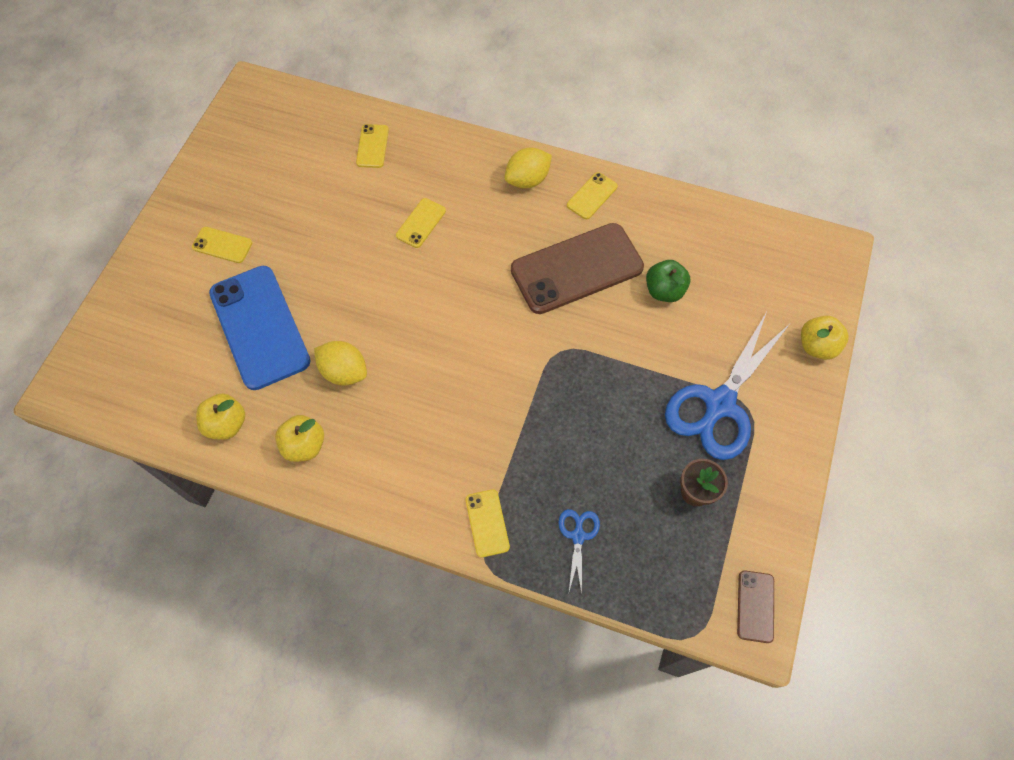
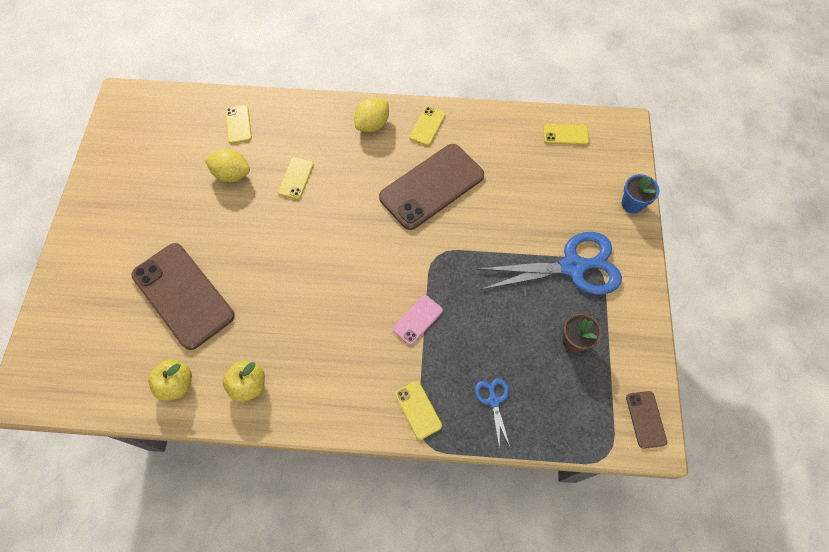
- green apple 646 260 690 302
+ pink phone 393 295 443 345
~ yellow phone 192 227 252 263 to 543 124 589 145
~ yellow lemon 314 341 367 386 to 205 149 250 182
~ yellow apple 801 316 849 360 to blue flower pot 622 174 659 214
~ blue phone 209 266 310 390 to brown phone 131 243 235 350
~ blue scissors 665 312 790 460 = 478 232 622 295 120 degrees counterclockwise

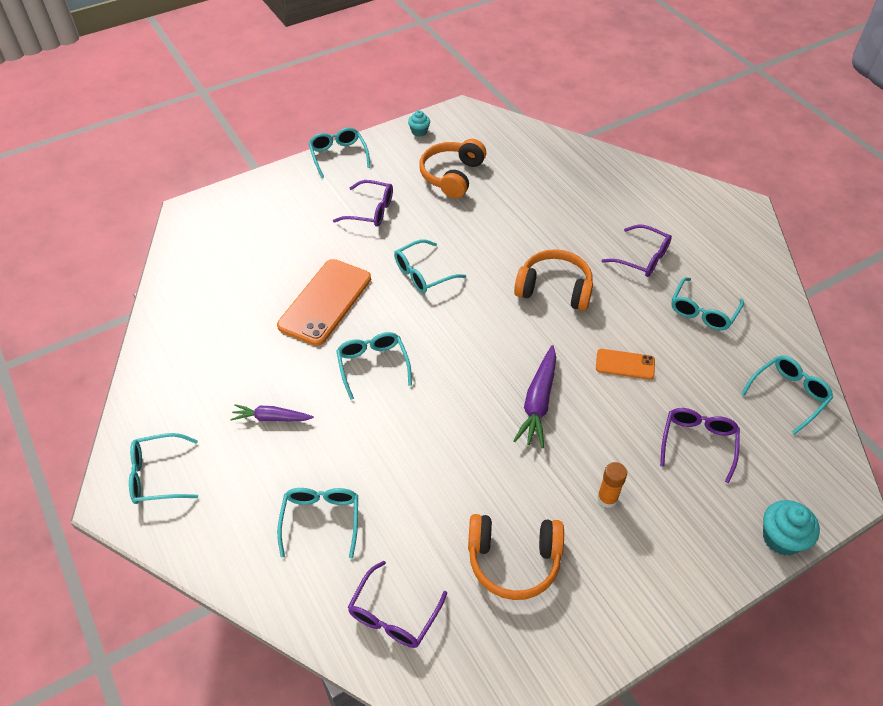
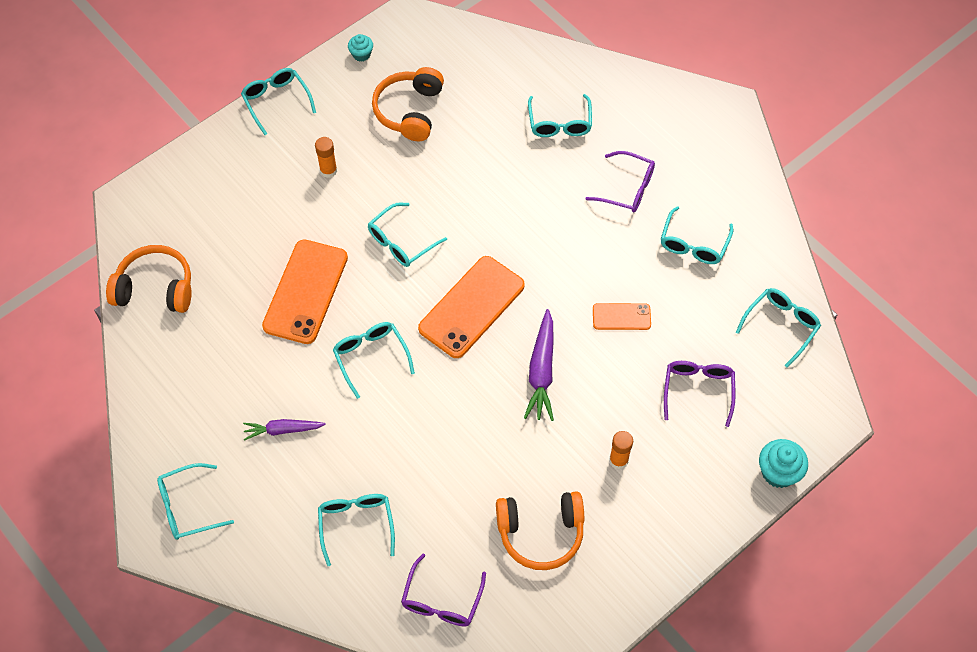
+ orange phone 418 256 525 358
+ turquoise glasses 528 94 592 137
~ orange headphones 514 249 593 311 to 106 245 192 313
~ purple glasses 333 180 393 227 to orange glue stick 315 137 337 178

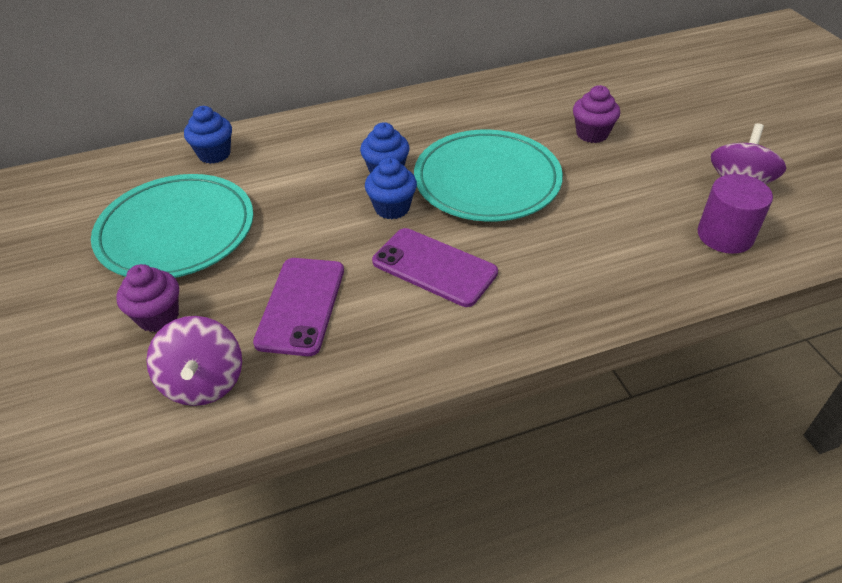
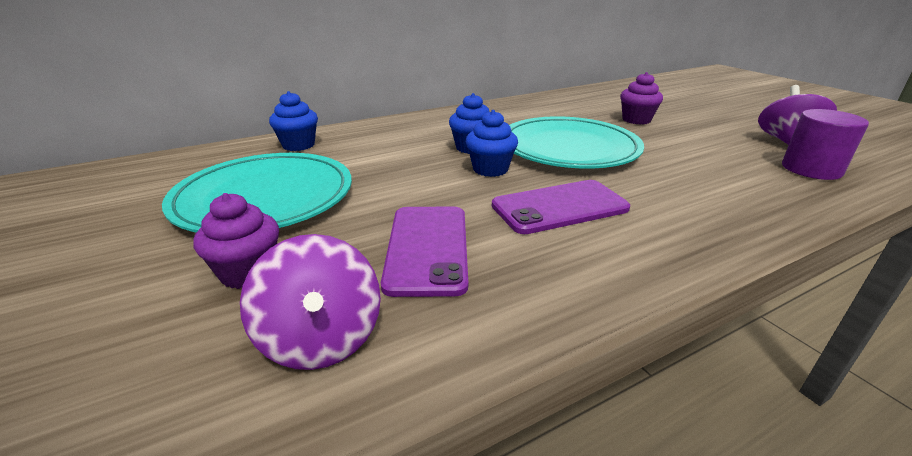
~ purple phone 372 228 498 307 = 492 180 630 234 45 degrees counterclockwise

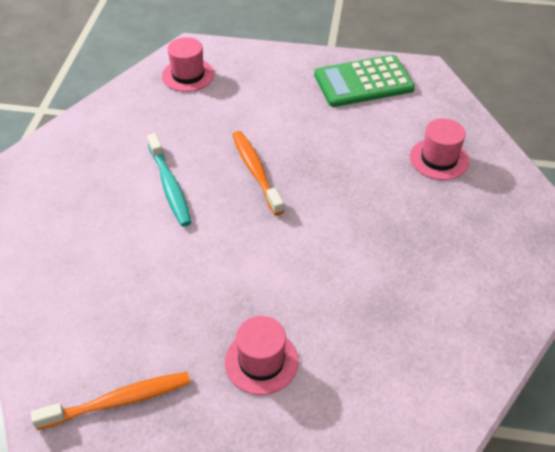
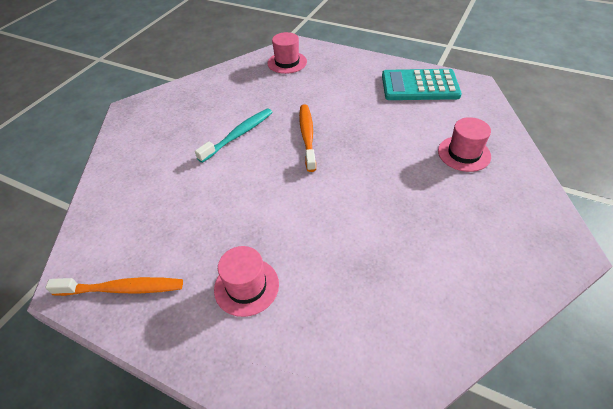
~ green calculator 314 55 415 107 to turquoise calculator 382 69 462 100
~ turquoise toothbrush 147 133 192 226 = 195 108 272 163 135 degrees counterclockwise

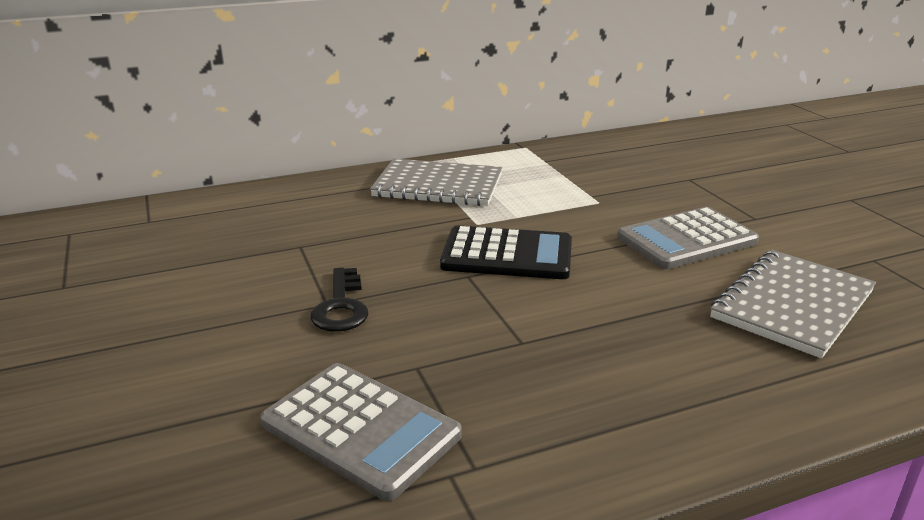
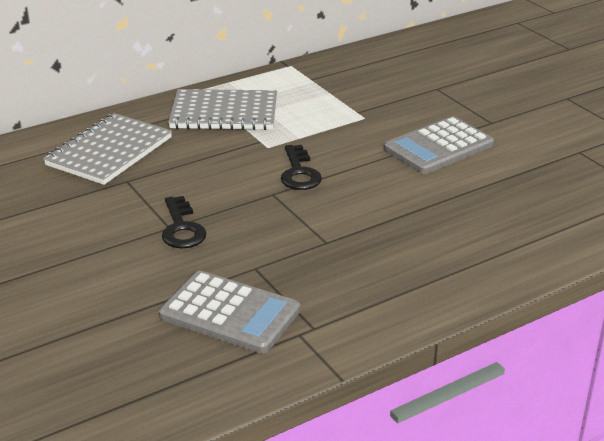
~ grey notebook 710 250 876 358 to 43 113 172 185
~ black calculator 440 226 572 279 to black key 281 145 322 190

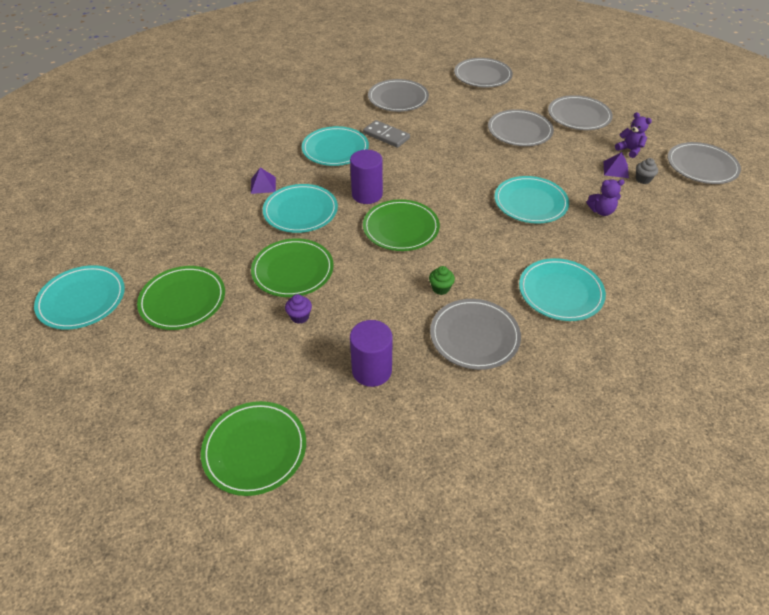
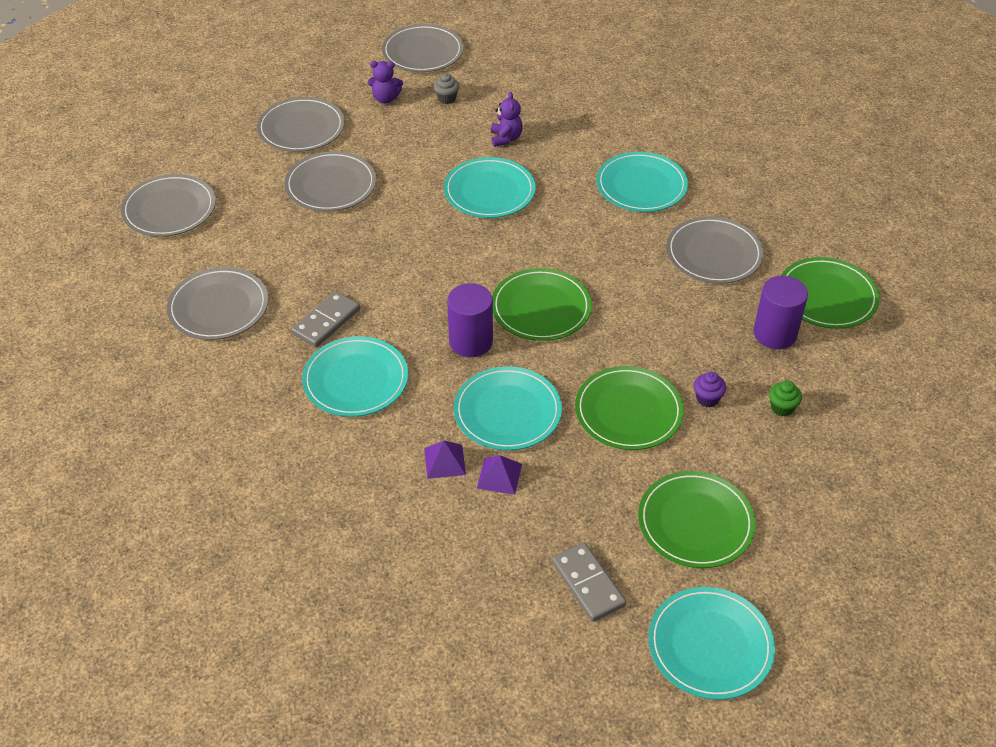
+ grey domino 552 543 626 622
~ green plate 201 401 306 496 to 781 257 880 329
~ green cupcake 429 266 455 295 to 769 381 802 417
~ purple pyramid 603 152 629 178 to 477 455 522 495
~ purple teddy bear 615 112 652 158 = 368 61 403 104 135 degrees counterclockwise

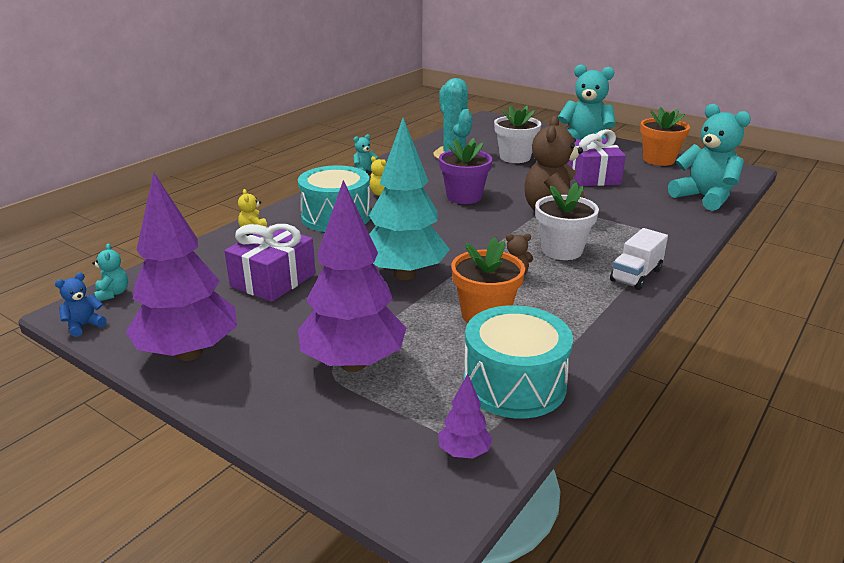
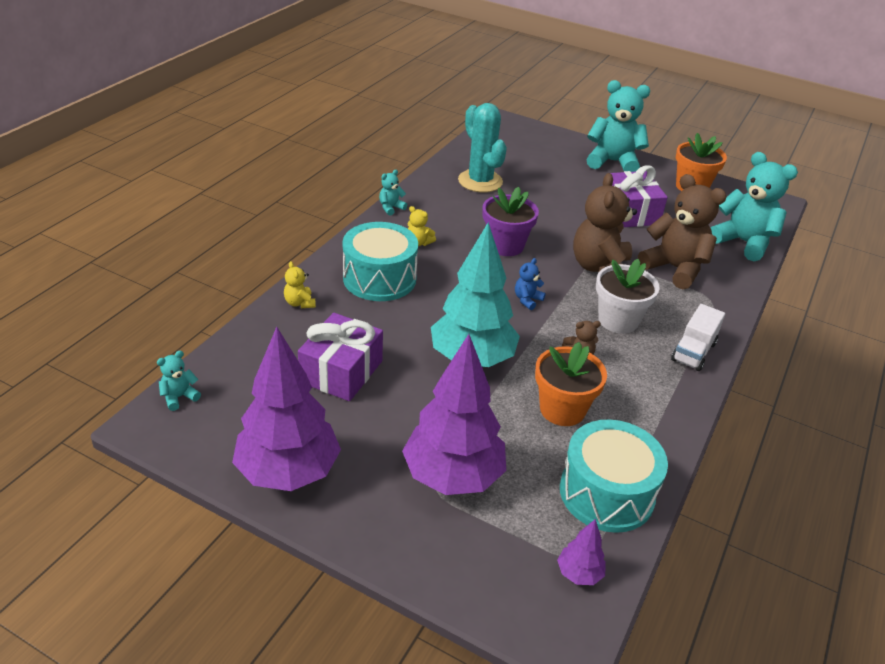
- white flower pot 494 105 541 163
+ brown teddy bear 638 174 727 289
~ blue teddy bear 55 272 107 337 to 515 258 546 310
~ turquoise teddy bear 92 243 128 301 = 157 351 201 411 105 degrees counterclockwise

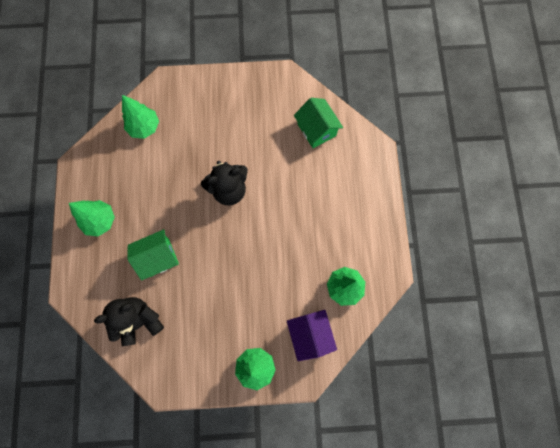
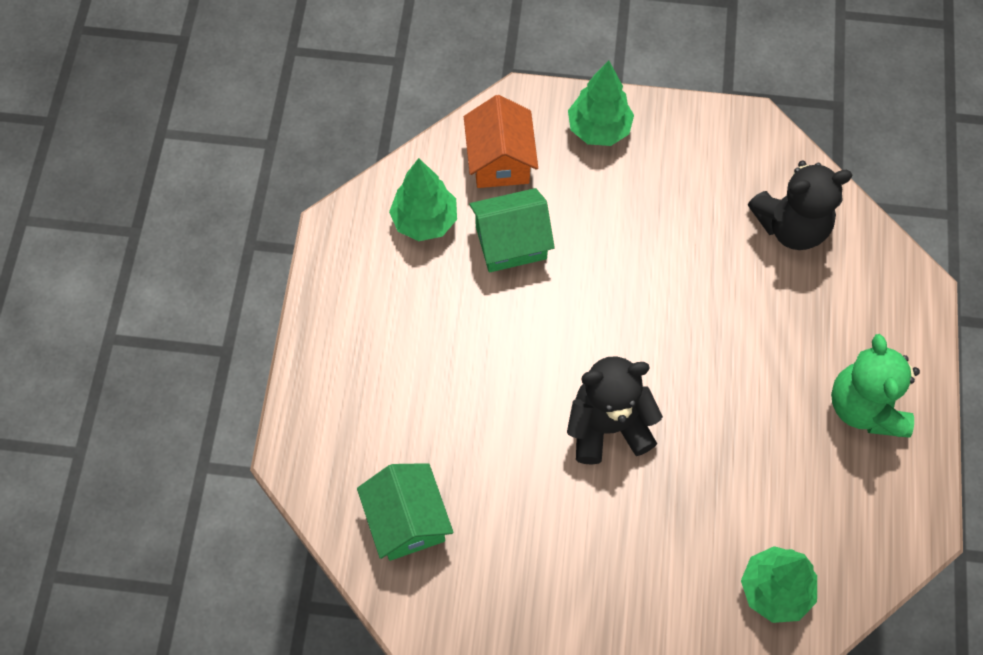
~ green house 127 229 179 281 to 469 188 555 272
~ green tree 69 200 115 237 to green teddy bear 831 334 920 438
~ purple house 287 310 337 361 to orange house 464 95 538 188

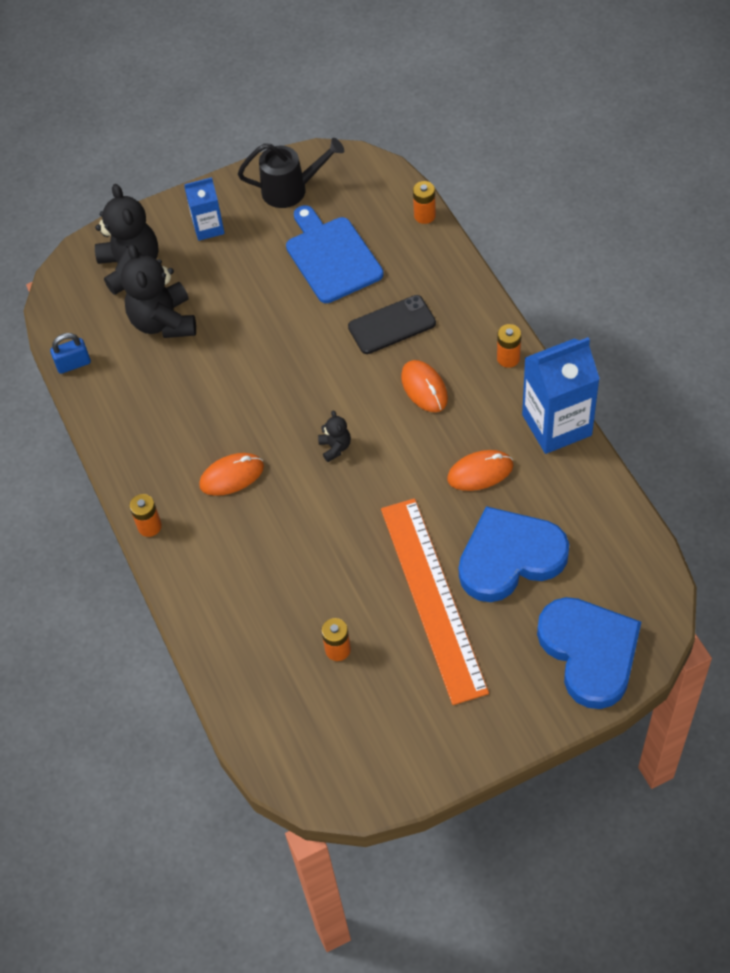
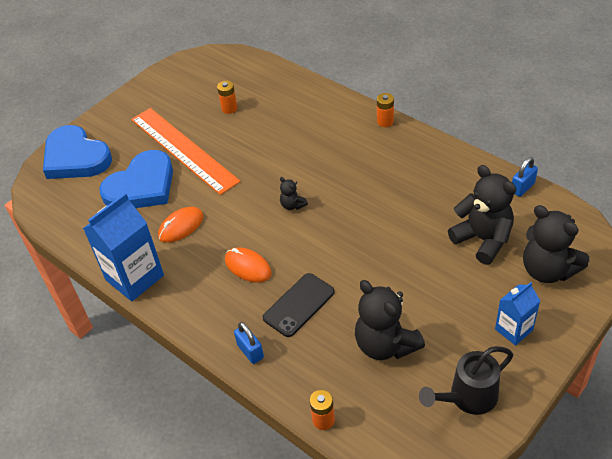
- orange mouse 199 453 264 496
- orange battery 497 324 521 368
+ blue padlock 234 322 264 364
~ blue cutting board 286 205 383 303 to black teddy bear 355 280 425 360

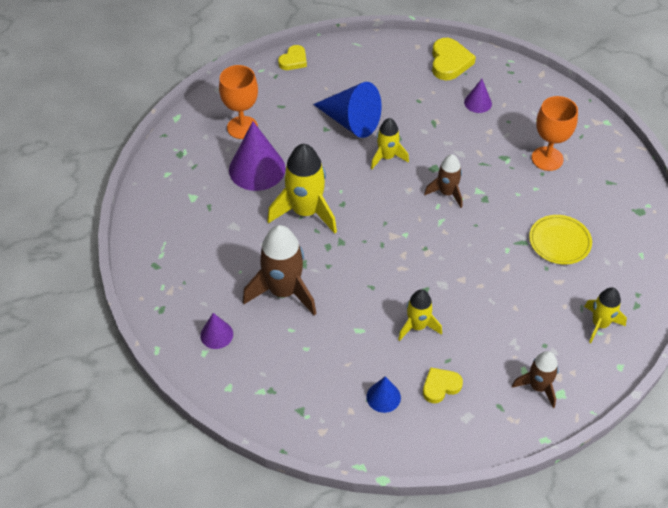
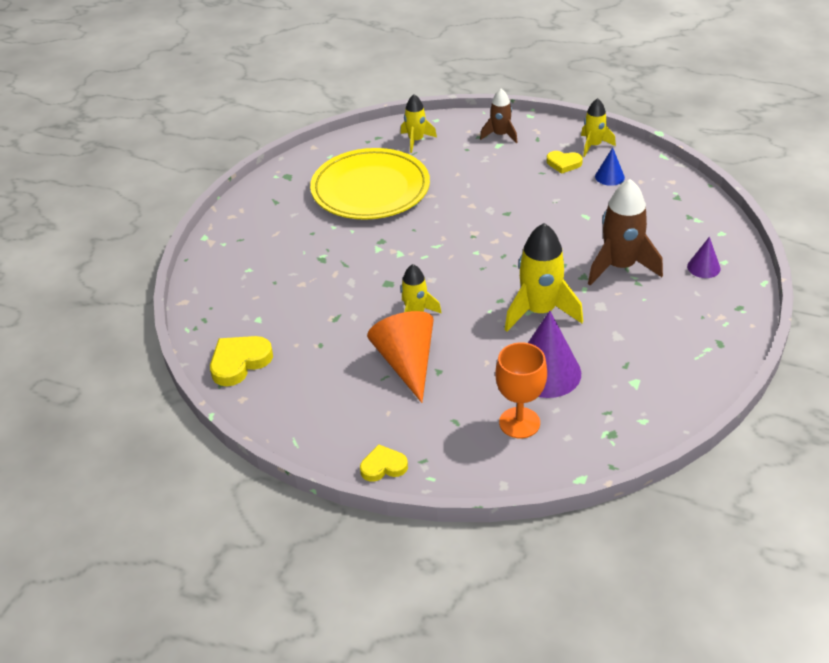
- brown rocket 424 154 463 208
- purple cone 464 79 492 113
- orange goblet 532 96 578 171
~ yellow rocket 398 289 442 341 to 581 98 616 157
~ blue cone 313 82 382 138 to orange cone 367 311 434 403
~ yellow plate 529 215 592 264 = 310 148 430 220 x2.03

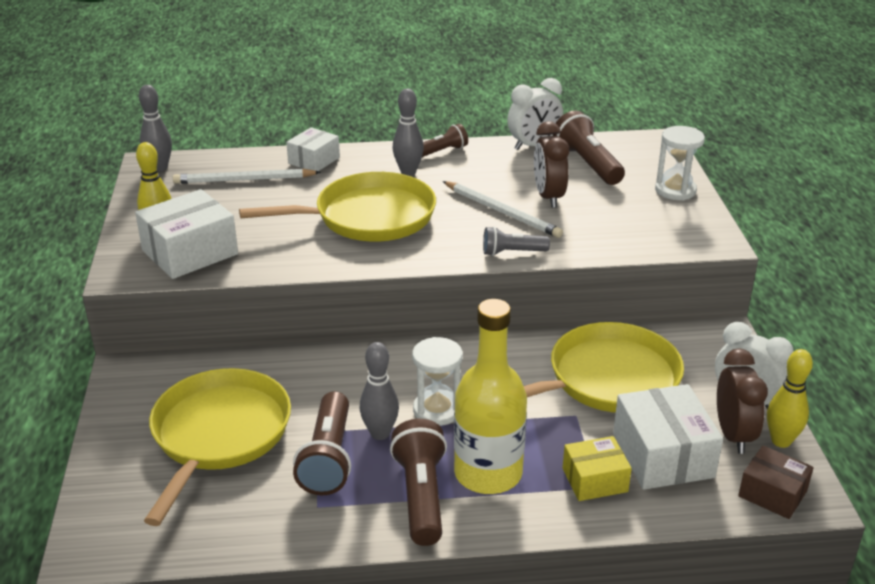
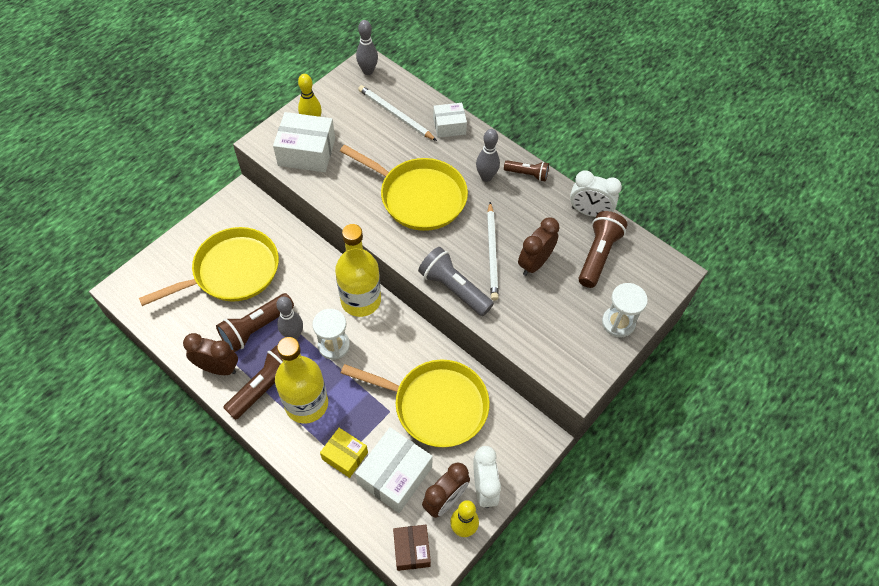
+ brown clock 183 333 238 375
+ yellow bottle 335 224 381 317
~ grey flashlight 483 227 550 256 = 418 247 494 316 x1.66

